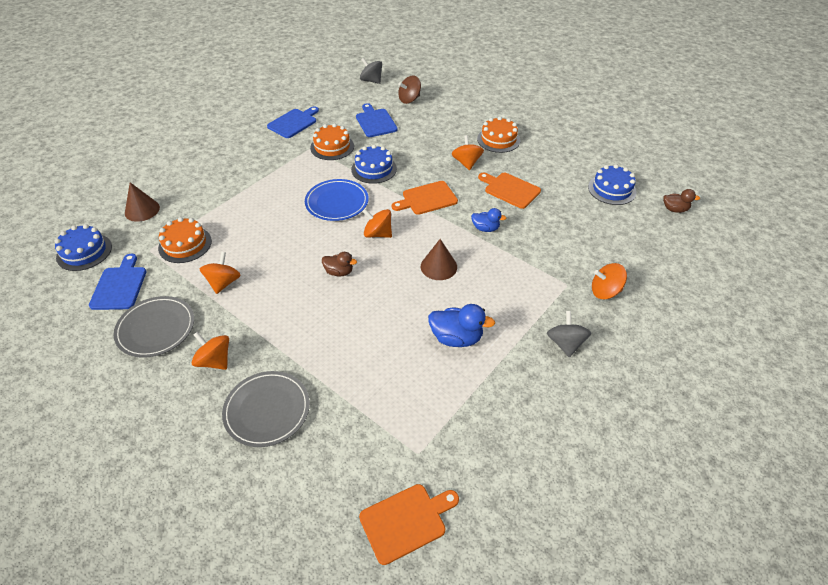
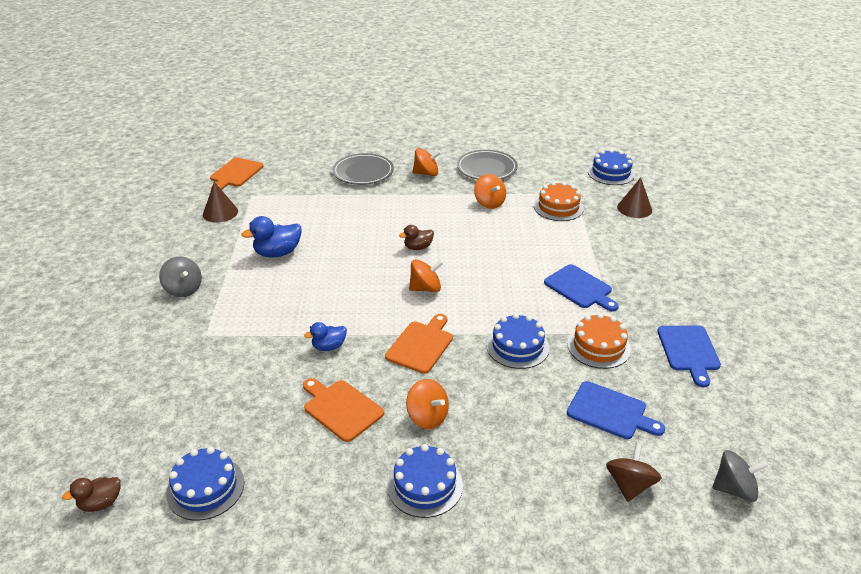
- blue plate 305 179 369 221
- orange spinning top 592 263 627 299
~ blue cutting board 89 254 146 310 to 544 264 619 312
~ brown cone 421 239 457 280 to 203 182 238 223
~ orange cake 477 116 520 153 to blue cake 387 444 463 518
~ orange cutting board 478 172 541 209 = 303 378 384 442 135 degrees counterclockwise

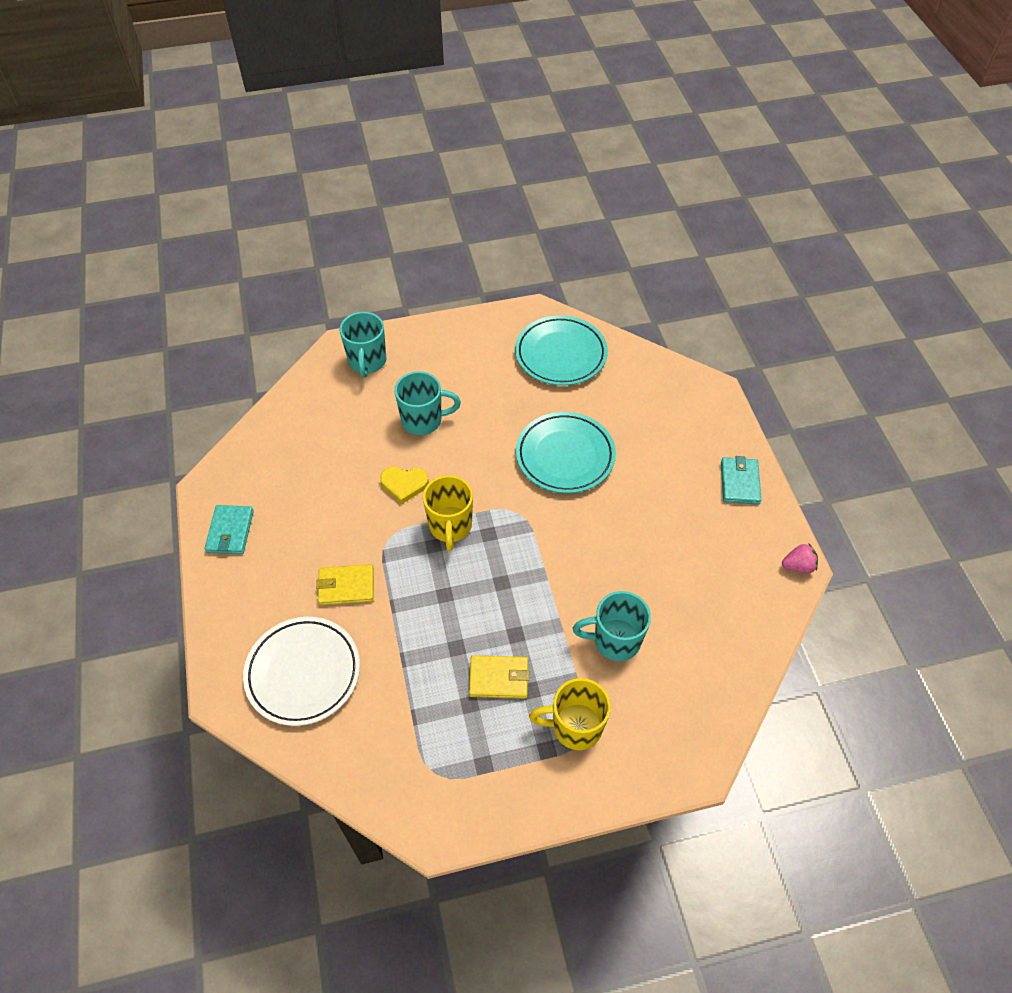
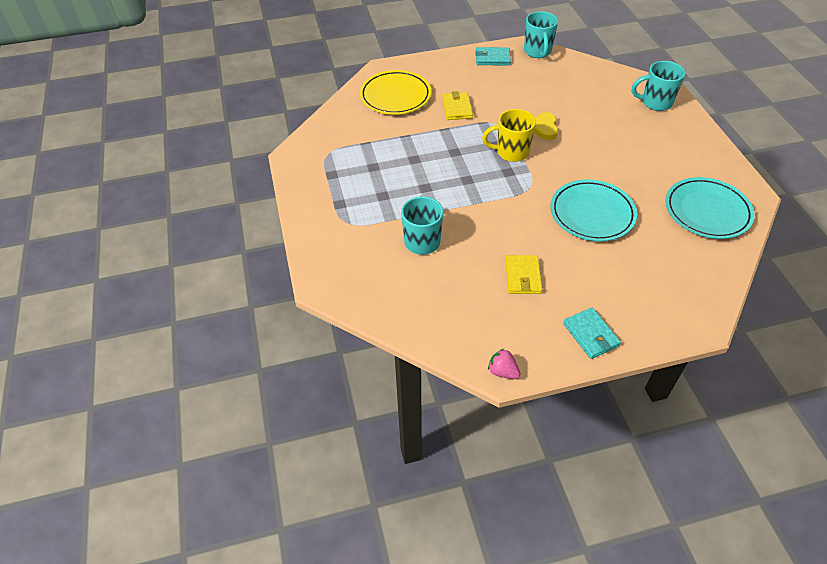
- yellow mug 529 678 611 750
~ turquoise mug 394 371 461 435 to 524 11 558 58
~ yellow wallet 469 655 529 699 to 505 255 542 294
~ white plate 243 617 360 726 to yellow plate 360 70 431 115
~ turquoise wallet 721 456 761 505 = 563 307 621 359 60 degrees clockwise
~ pink strawberry 782 543 818 573 = 488 349 520 379 135 degrees clockwise

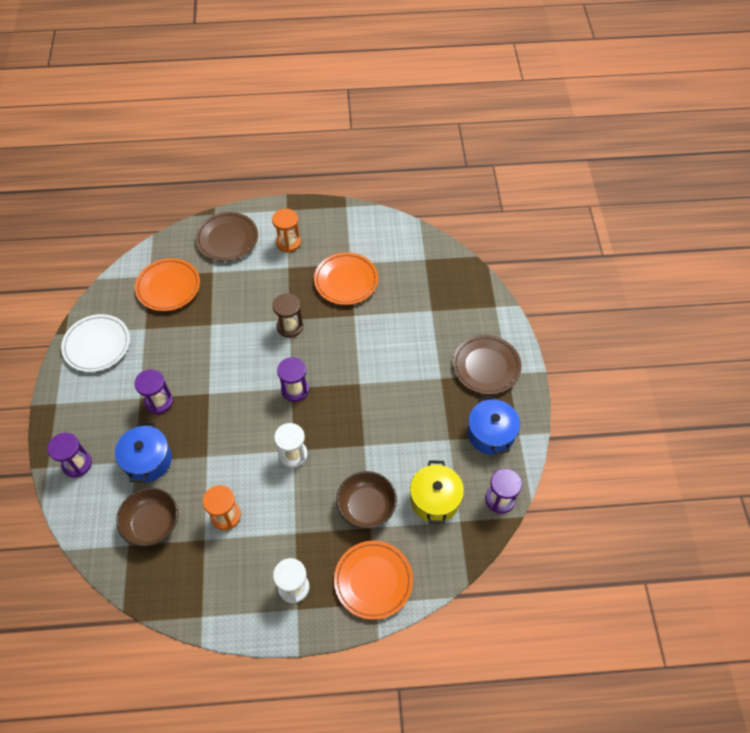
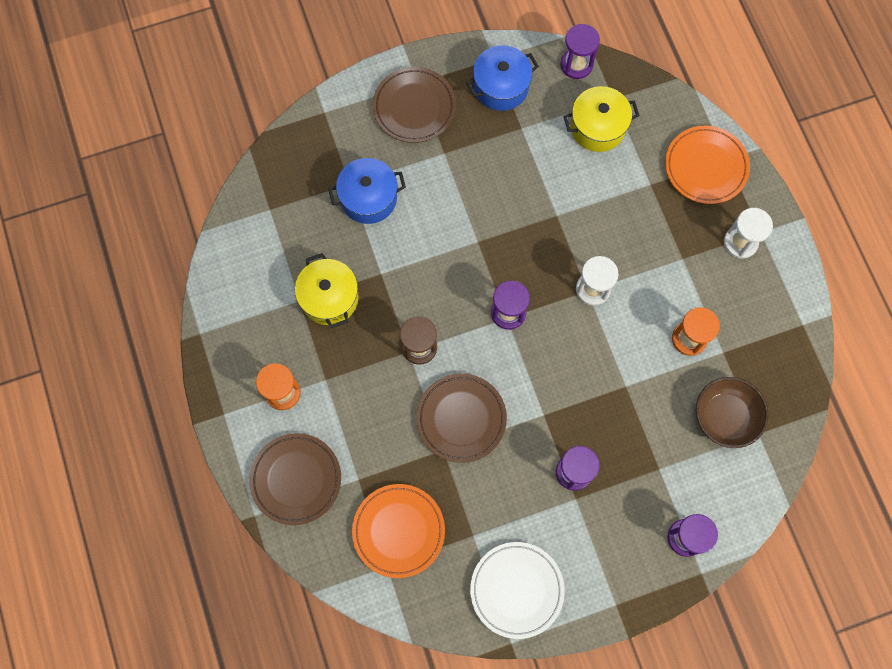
- brown bowl 336 471 397 529
+ brown plate 416 373 507 463
~ blue pot 115 422 172 482 to 328 158 406 224
~ orange plate 314 252 378 305 to yellow pot 295 253 358 328

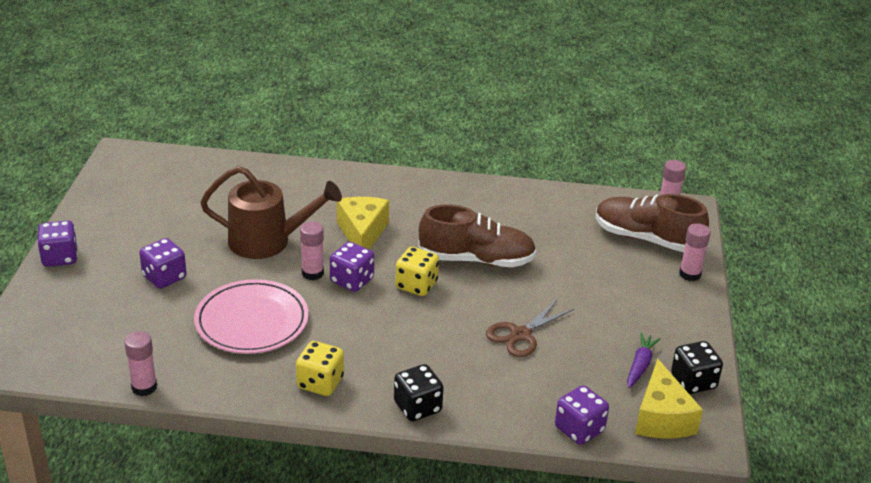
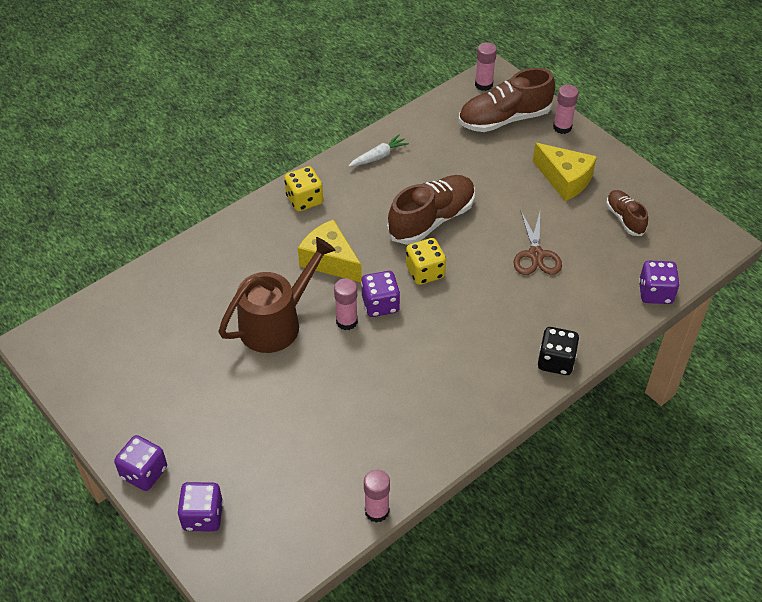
- pink plate 194 279 309 354
- black dice 671 341 723 394
+ white carrot 348 134 409 167
~ purple dice 139 238 187 289 to 177 482 223 532
~ yellow dice 296 341 344 396 to 284 166 323 211
~ yellow cheese 635 359 703 438 to 533 143 597 201
~ purple carrot 627 333 661 388 to brown shoe 606 190 648 236

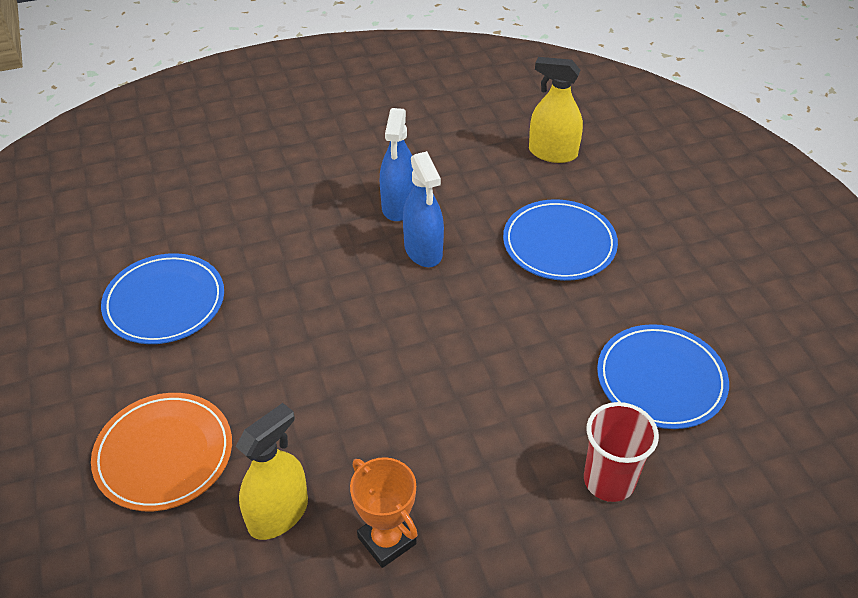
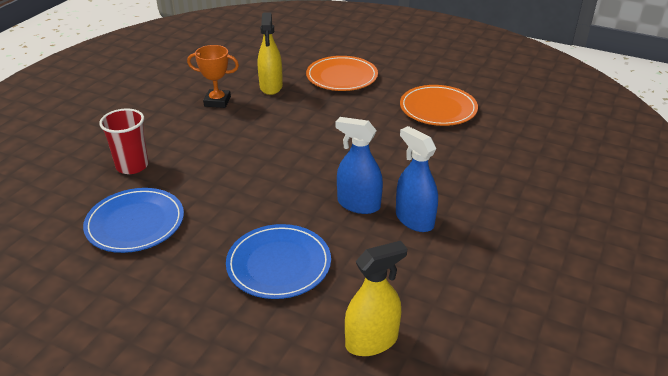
~ blue plate 101 253 224 344 to orange plate 400 85 478 126

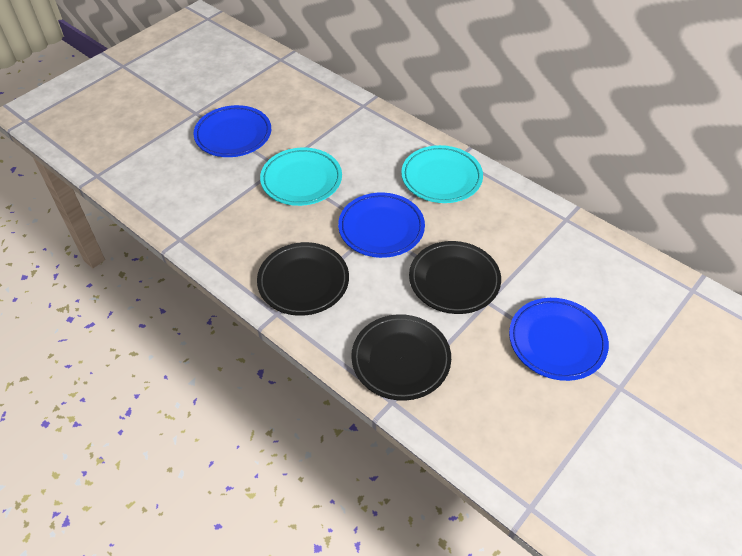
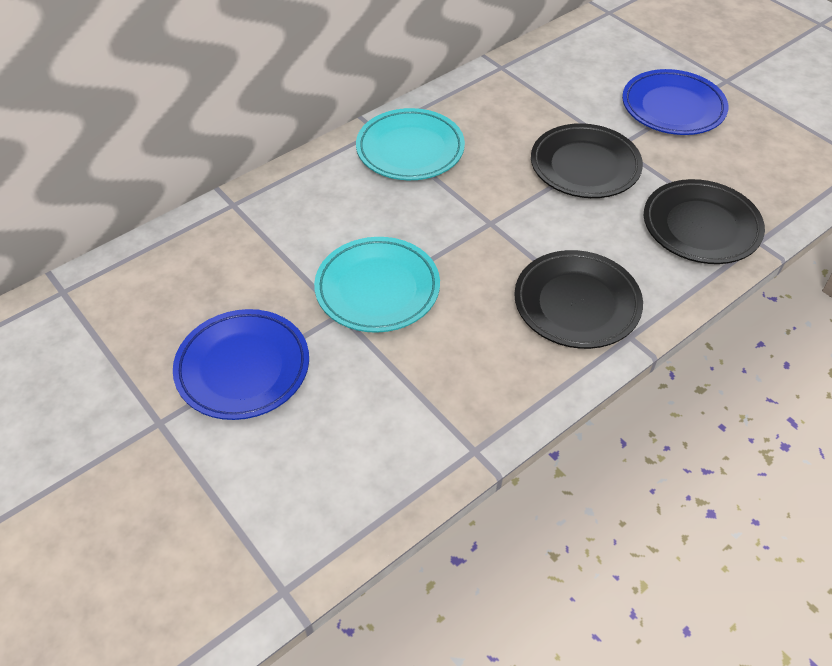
- blue plate 338 193 425 258

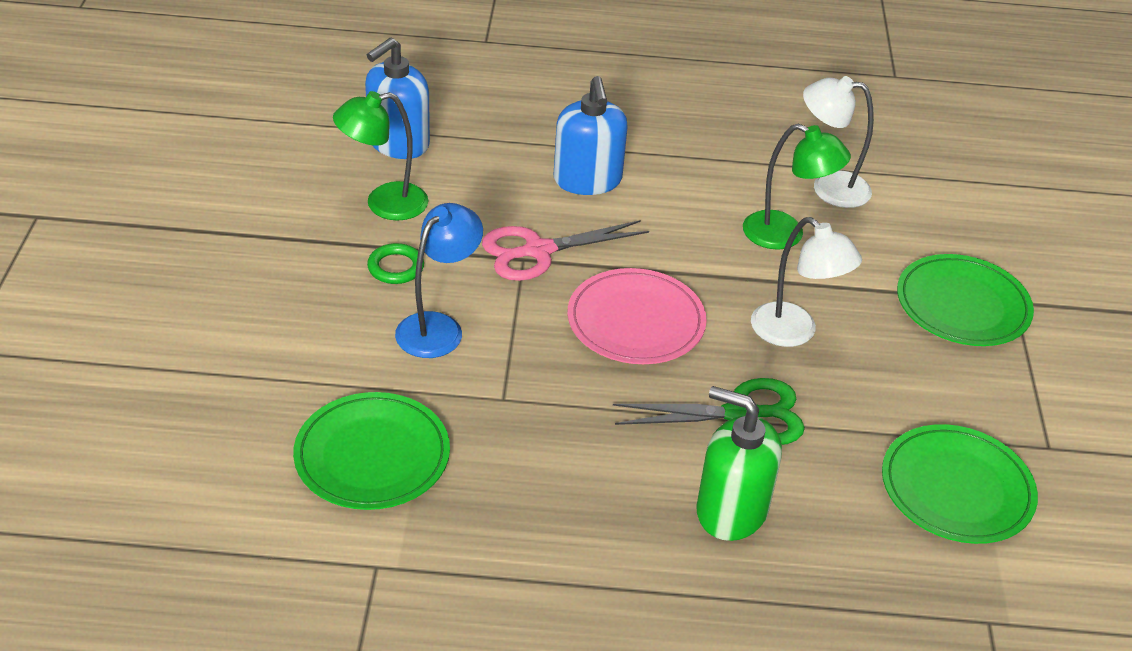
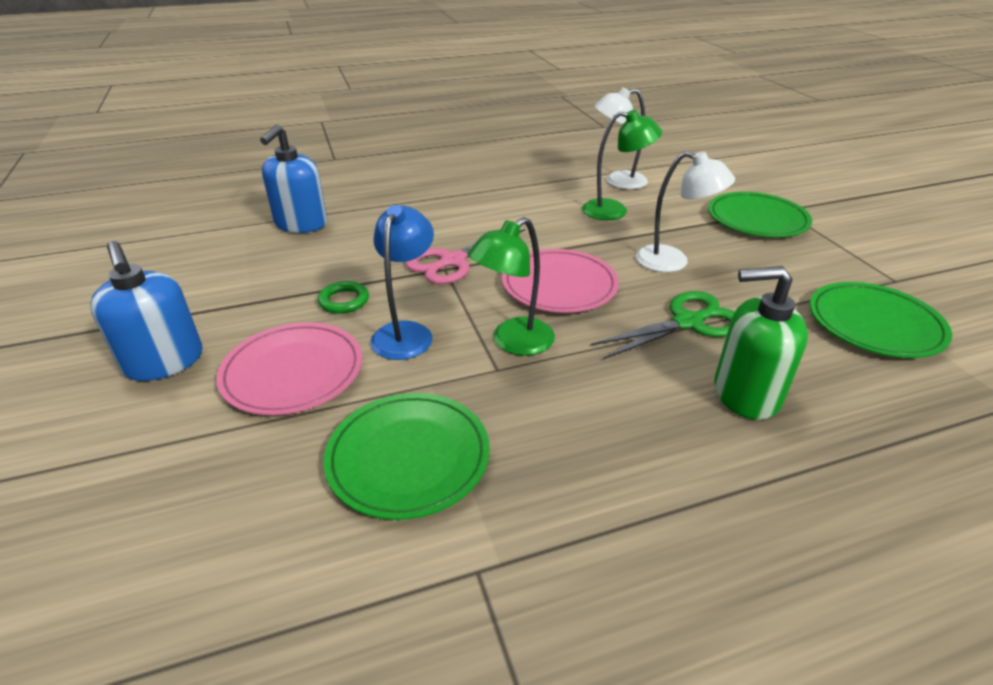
+ pink plate 216 322 362 415
~ green lamp 333 91 428 221 to 468 217 555 356
~ blue soap dispenser 554 76 628 195 to 90 241 202 381

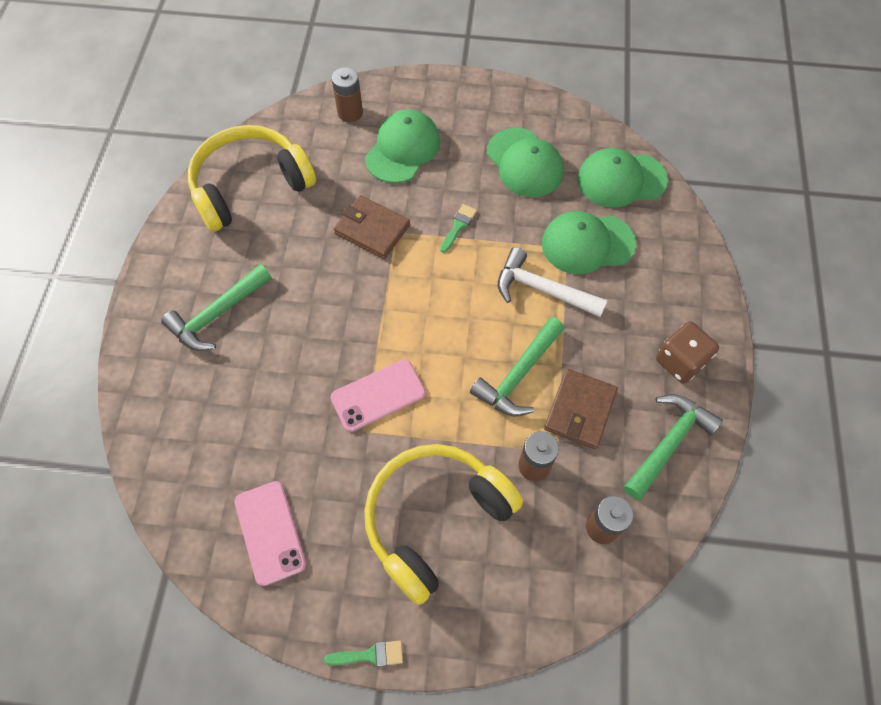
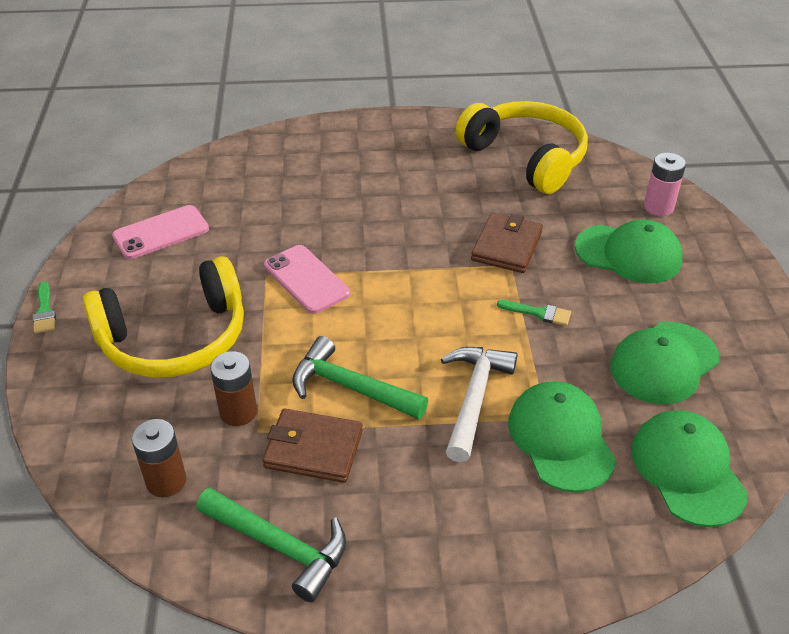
- green hammer 161 264 272 351
- brown dice 656 321 719 384
~ brown battery 332 67 363 122 to pink battery 644 153 686 216
~ yellow headphones 364 444 523 605 = 83 256 244 378 120 degrees clockwise

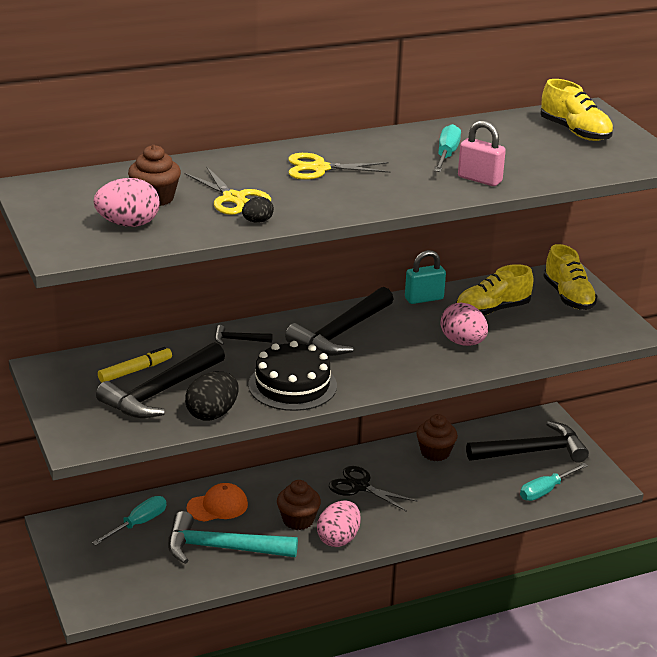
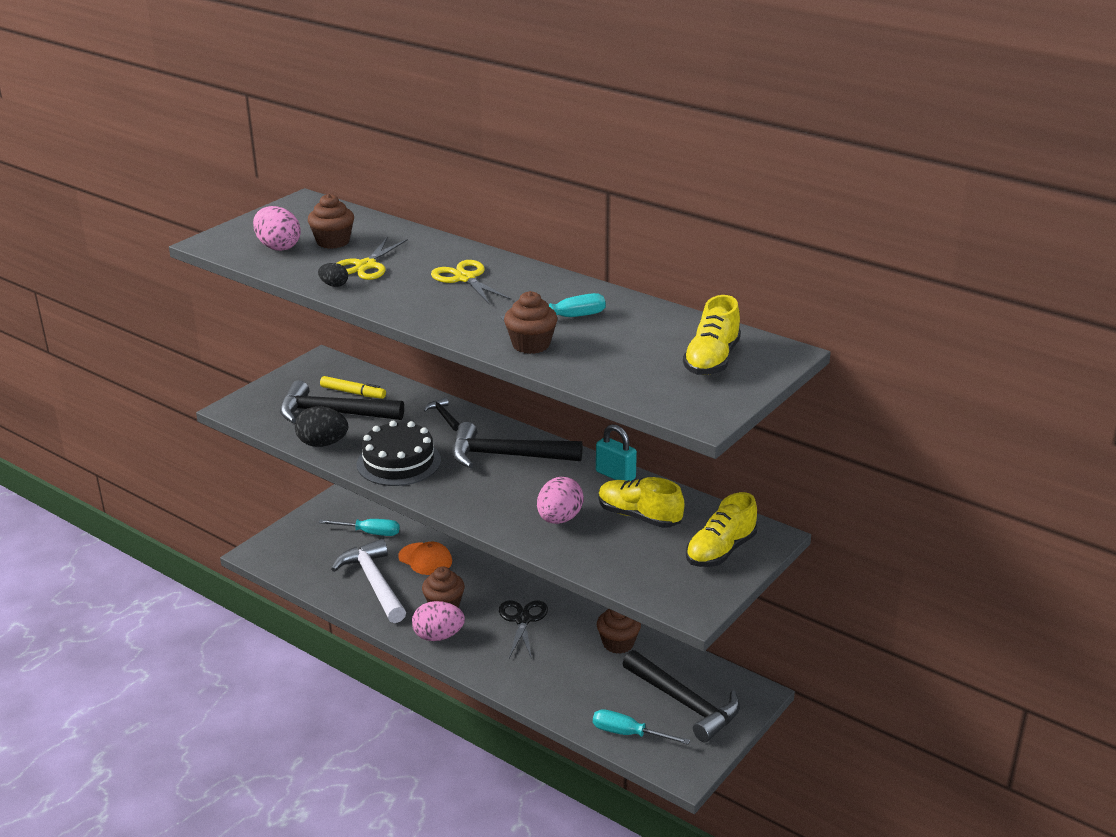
~ pink padlock 458 121 506 186 to brown cupcake 504 291 558 354
~ turquoise hammer 168 511 298 564 to white hammer 331 539 406 623

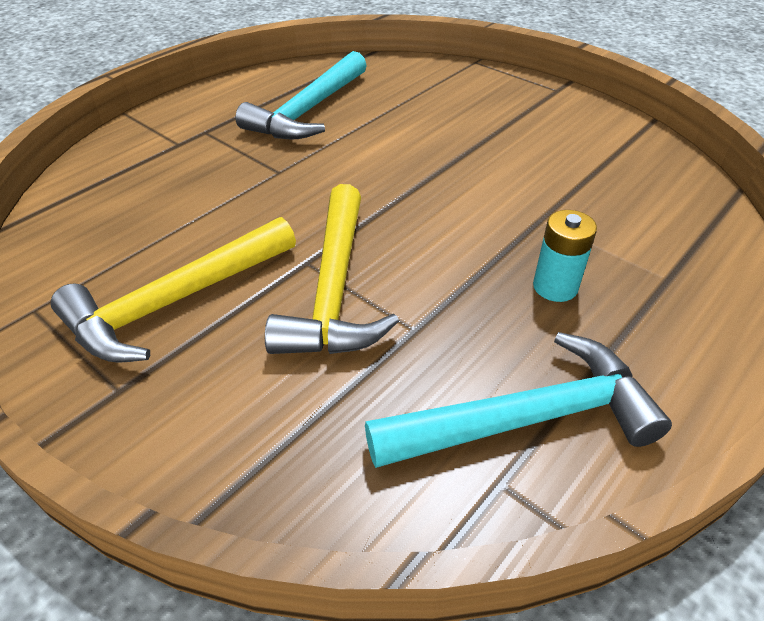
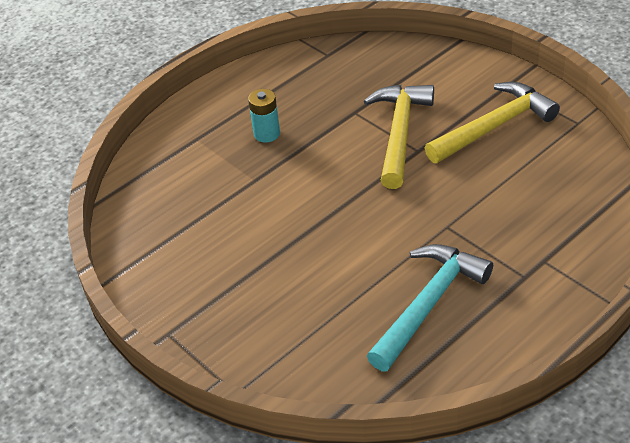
- turquoise hammer 365 332 672 468

